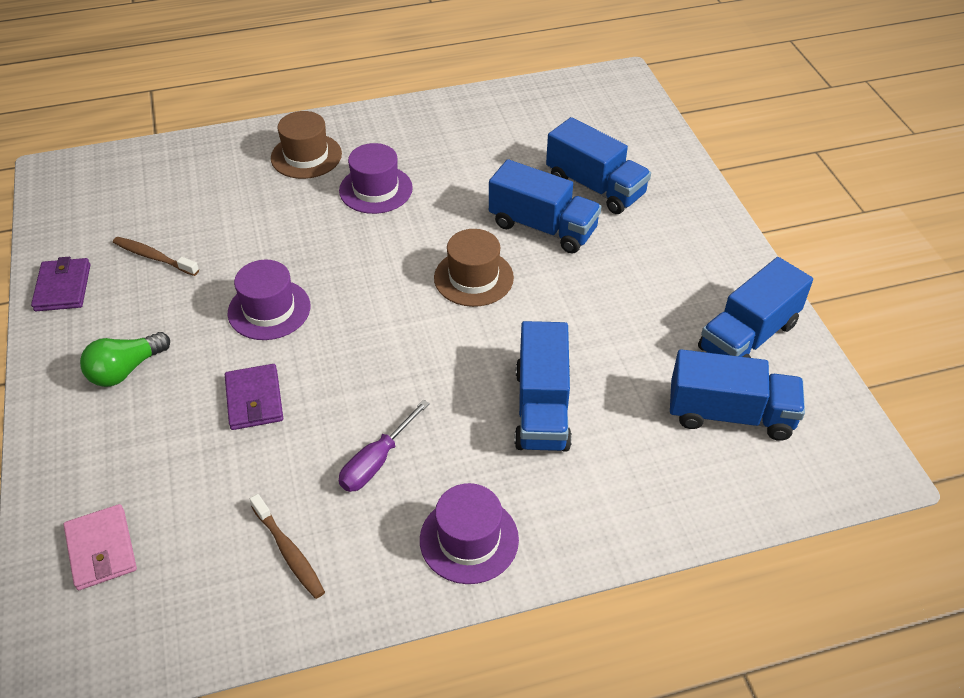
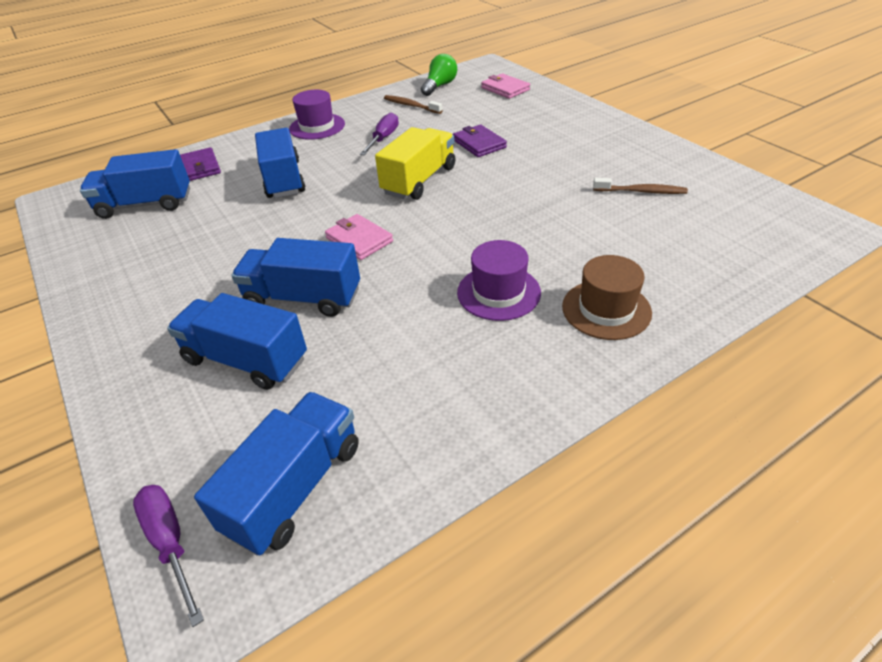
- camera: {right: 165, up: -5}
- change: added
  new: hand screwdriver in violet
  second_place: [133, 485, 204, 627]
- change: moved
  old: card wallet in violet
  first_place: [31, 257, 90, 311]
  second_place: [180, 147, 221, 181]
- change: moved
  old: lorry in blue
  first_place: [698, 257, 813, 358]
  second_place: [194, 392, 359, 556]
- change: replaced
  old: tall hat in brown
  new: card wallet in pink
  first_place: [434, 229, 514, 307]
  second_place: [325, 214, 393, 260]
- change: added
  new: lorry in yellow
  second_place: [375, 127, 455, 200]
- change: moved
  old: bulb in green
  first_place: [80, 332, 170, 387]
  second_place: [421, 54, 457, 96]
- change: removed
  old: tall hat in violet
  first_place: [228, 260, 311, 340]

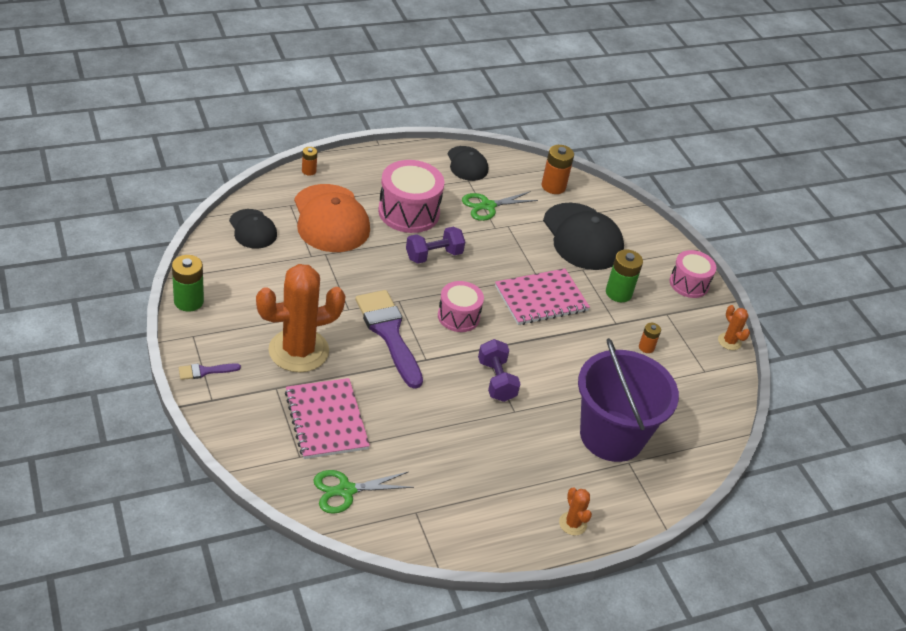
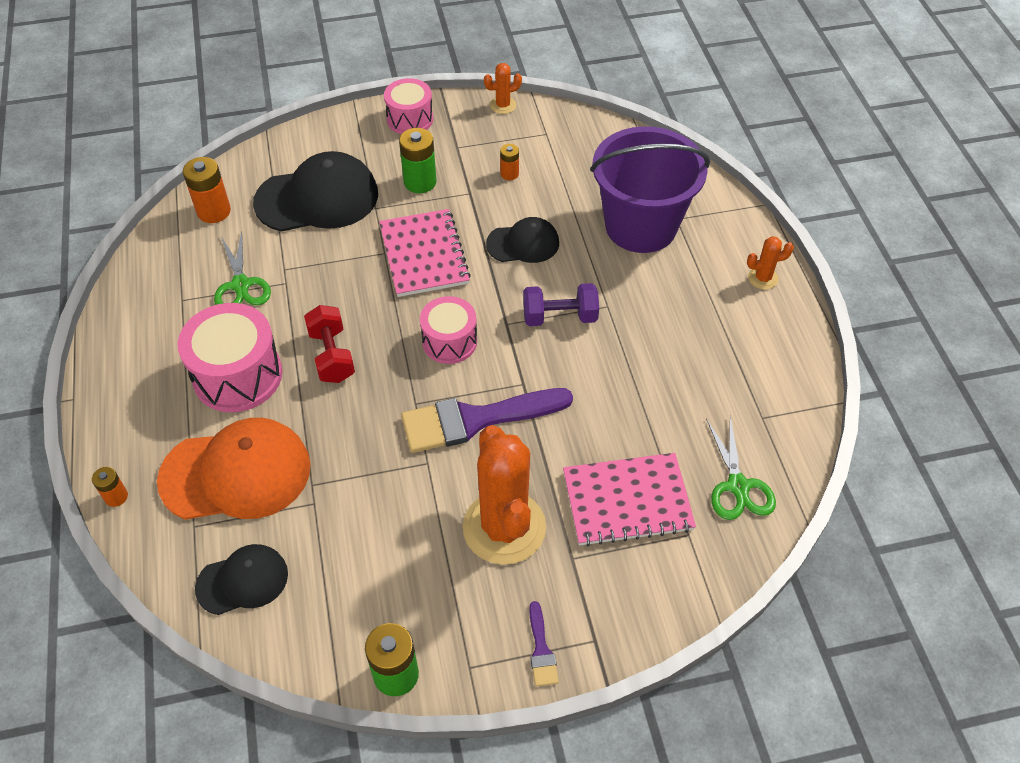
- camera: {right: -75, up: 10}
- change: recoloured
  old: hand weight in violet
  new: hand weight in crimson
  first_place: [406, 227, 465, 264]
  second_place: [304, 305, 355, 383]
- change: moved
  old: cap in jet-black
  first_place: [448, 146, 488, 181]
  second_place: [486, 217, 559, 263]

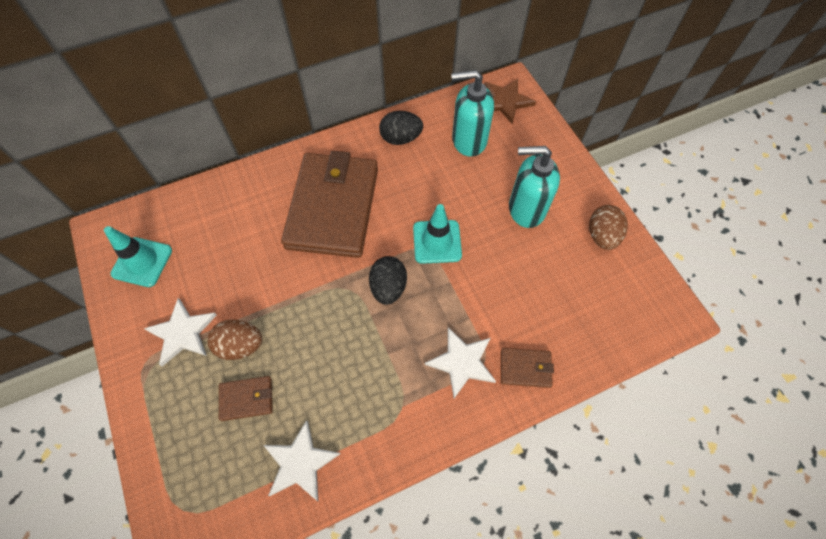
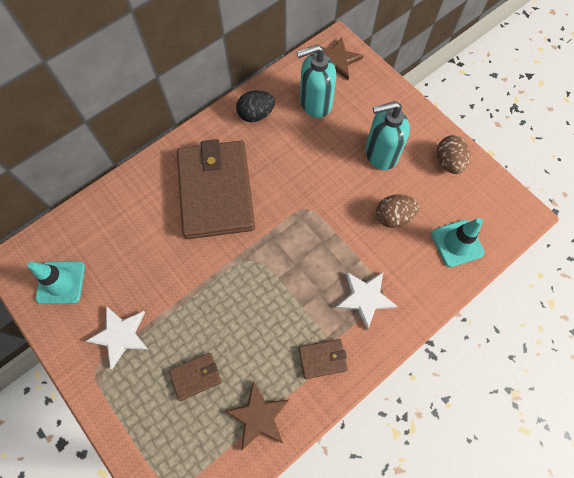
- camera: {right: -15, up: 5}
- change: recoloured
  old: star in snow-white
  new: star in brown
  first_place: [263, 420, 341, 501]
  second_place: [224, 381, 289, 450]
- change: moved
  old: card wallet in brown
  first_place: [501, 348, 554, 388]
  second_place: [299, 339, 348, 379]
- change: moved
  old: egg shape in brown
  first_place: [208, 320, 262, 360]
  second_place: [376, 194, 419, 228]
- change: moved
  old: road cone in turquoise
  first_place: [413, 204, 462, 264]
  second_place: [431, 218, 485, 267]
- change: removed
  old: egg shape in jet-black
  first_place: [369, 256, 407, 305]

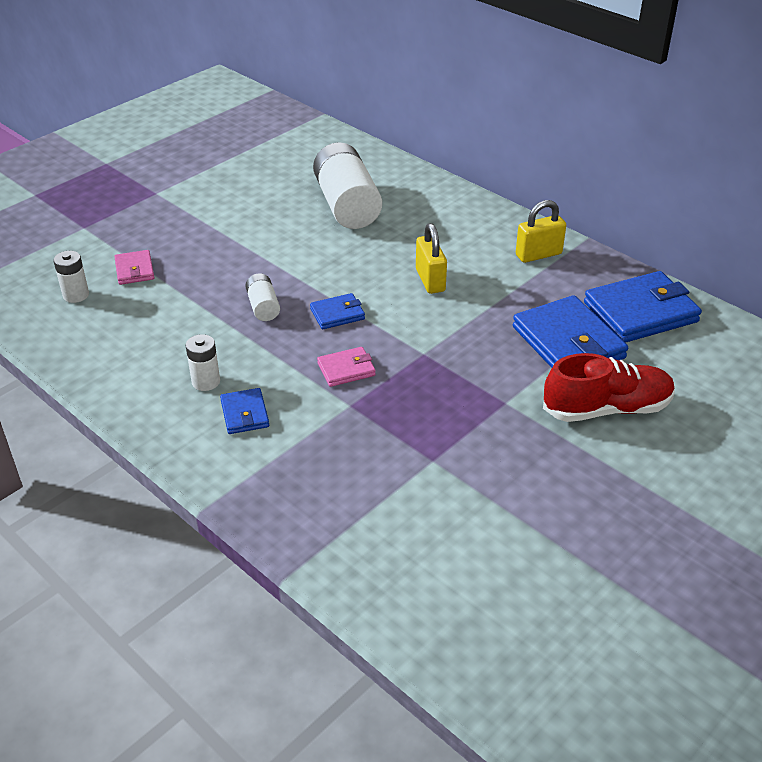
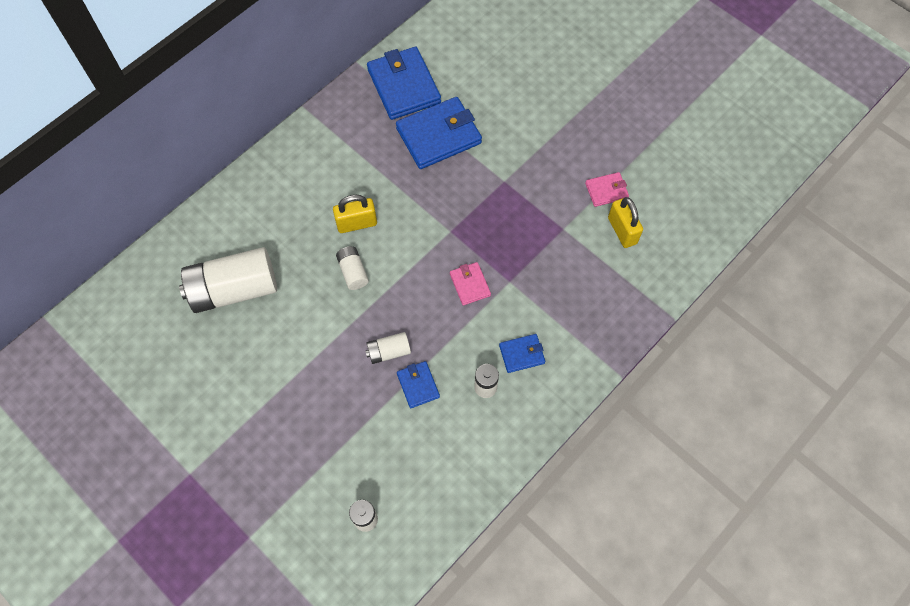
- camera: {right: -90, up: 25}
- change: added
  new: power cell in snow-white
  second_place: [336, 246, 369, 290]
- change: moved
  old: card wallet in blue
  first_place: [310, 293, 365, 329]
  second_place: [397, 361, 440, 408]
- change: moved
  old: card wallet in pink
  first_place: [114, 250, 154, 285]
  second_place: [585, 172, 629, 207]
- change: moved
  old: lock in yellow
  first_place: [516, 200, 566, 263]
  second_place: [608, 197, 643, 248]
- change: removed
  old: sneaker in crimson
  first_place: [543, 353, 675, 422]

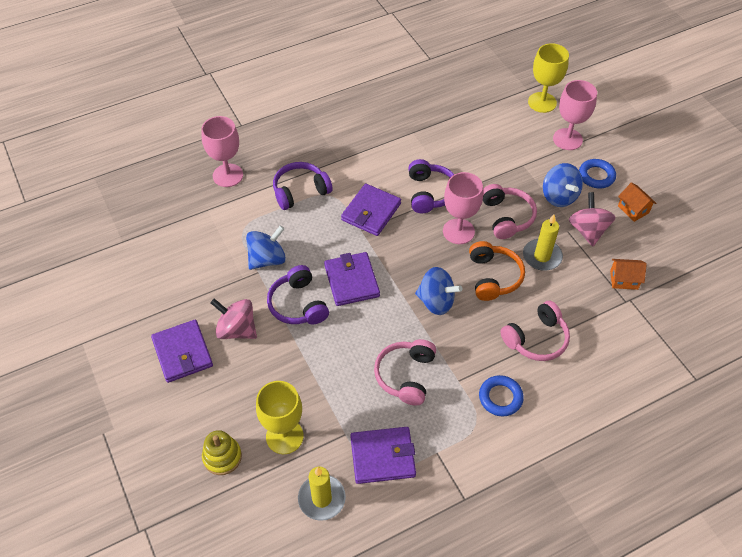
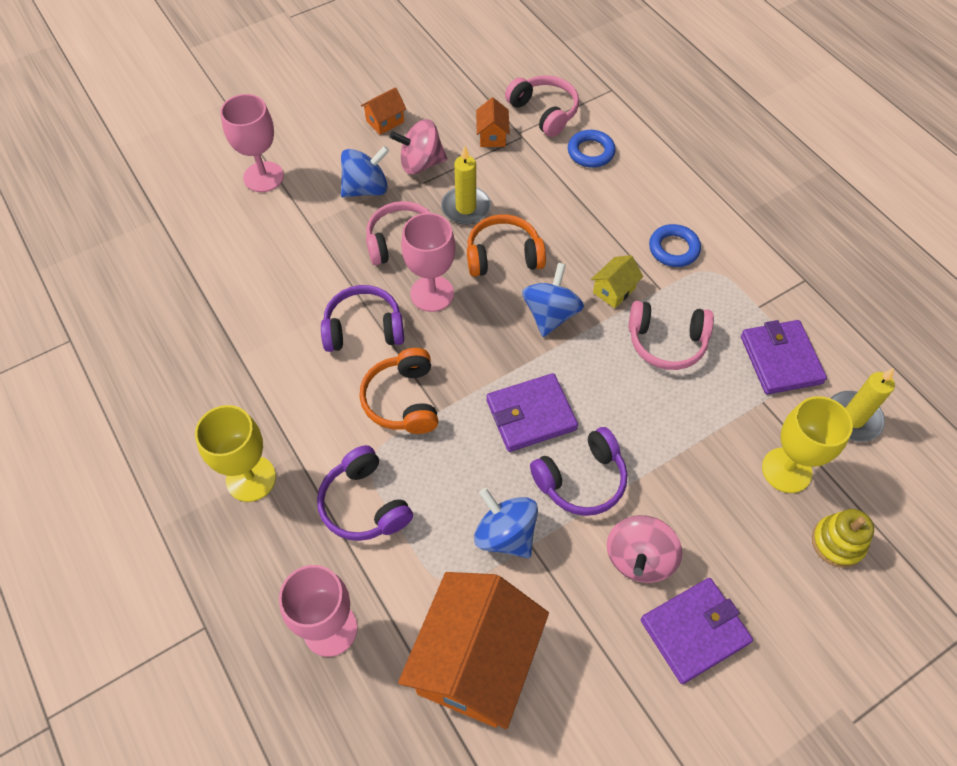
- camera: {right: -95, up: 5}
- change: moved
  old: goblet in yellow
  first_place: [528, 43, 569, 113]
  second_place: [195, 405, 276, 502]
- change: replaced
  old: card wallet in violet
  new: over-ear headphones in orange-coloured
  first_place: [341, 183, 401, 236]
  second_place: [360, 348, 438, 434]
- change: added
  new: house in orange-coloured
  second_place: [398, 572, 549, 729]
- change: moved
  old: over-ear headphones in pink
  first_place: [500, 301, 570, 361]
  second_place: [505, 76, 579, 137]
- change: moved
  old: hoop in blue
  first_place: [579, 159, 616, 188]
  second_place: [568, 130, 616, 168]
- change: added
  new: house in yellow
  second_place: [591, 255, 643, 308]

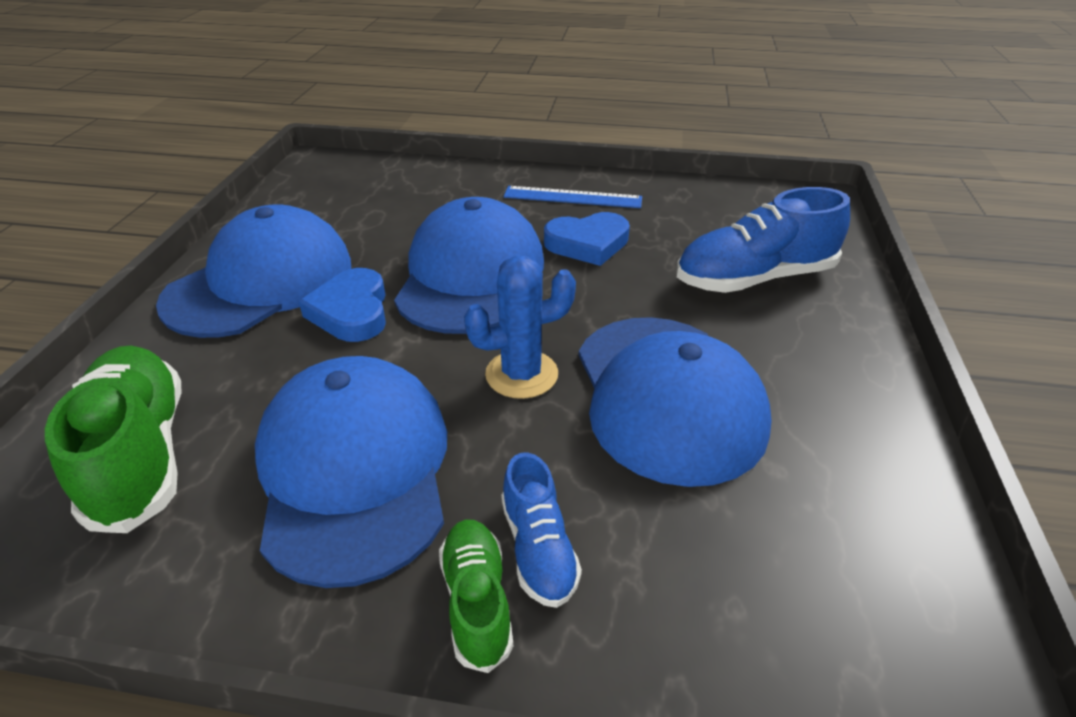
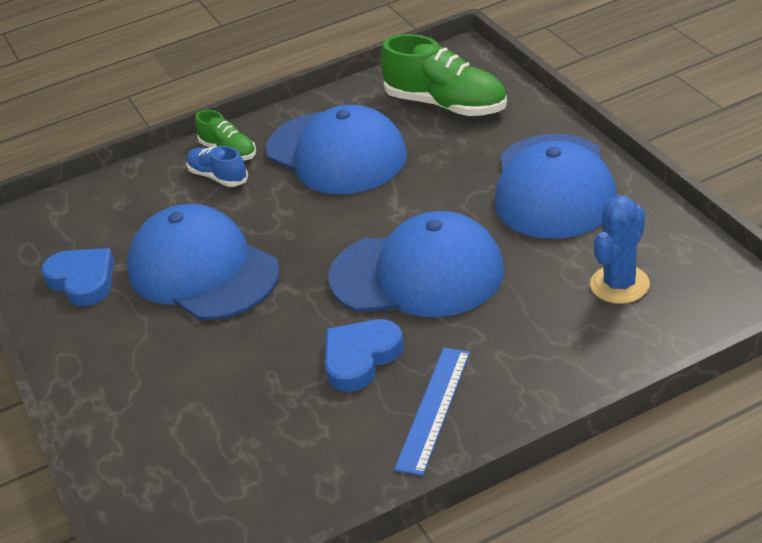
- camera: {right: 150, up: 0}
- change: moved
  old: heart shape in blue
  first_place: [299, 268, 386, 342]
  second_place: [42, 248, 114, 306]
- change: turned
  old: cap in blue
  first_place: [394, 197, 544, 334]
  second_place: [329, 211, 505, 317]
  degrees: -60
- change: turned
  old: measuring stick in blue
  first_place: [504, 186, 642, 208]
  second_place: [394, 348, 470, 476]
  degrees: -45
- change: moved
  old: prickly plant in blue
  first_place: [464, 256, 576, 399]
  second_place: [590, 195, 650, 304]
- change: removed
  old: sneaker in blue
  first_place: [676, 187, 850, 293]

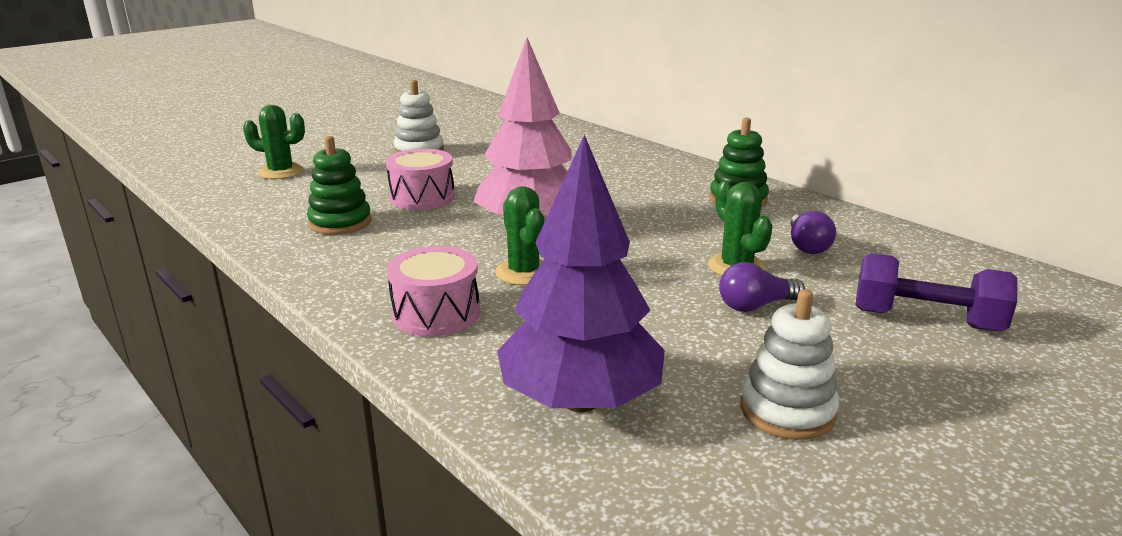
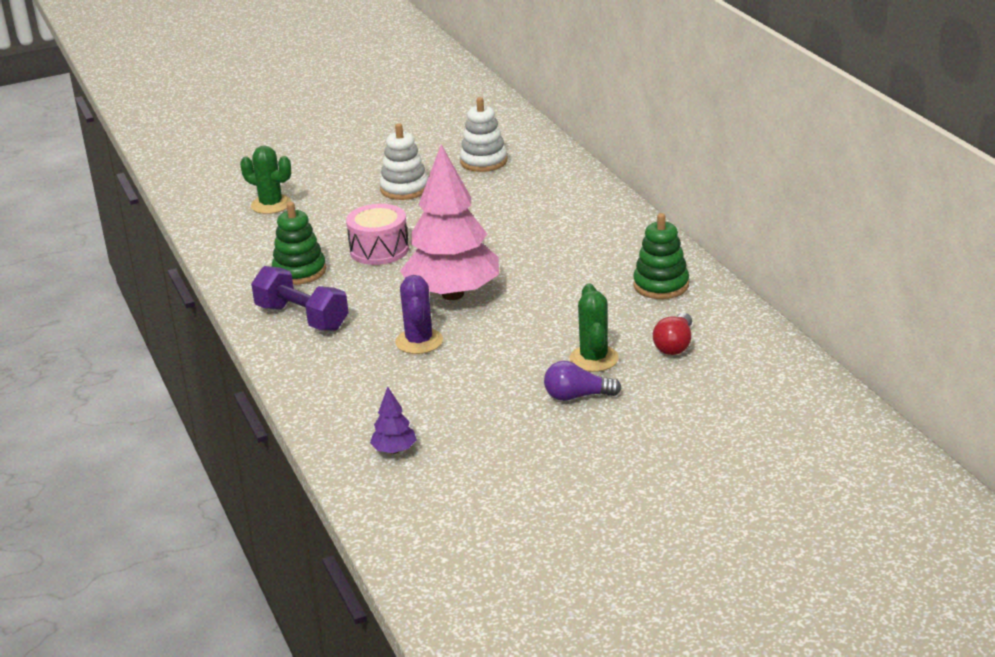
- camera: {right: 20, up: 5}
- change: moved
  old: hand weight in violet
  first_place: [855, 253, 1017, 331]
  second_place: [251, 266, 349, 331]
- change: resized
  old: tree in violet
  first_place: [497, 135, 665, 412]
  second_place: [370, 387, 417, 454]
  factor: 0.4
- change: recoloured
  old: prickly plant in green
  new: prickly plant in violet
  first_place: [495, 187, 544, 285]
  second_place: [395, 275, 443, 354]
- change: moved
  old: stacking toy in snow-white
  first_place: [740, 289, 839, 440]
  second_place: [460, 97, 507, 172]
- change: recoloured
  old: bulb in violet
  new: bulb in crimson
  first_place: [790, 211, 836, 254]
  second_place: [653, 313, 692, 355]
- change: removed
  old: snare drum in pink
  first_place: [387, 246, 480, 337]

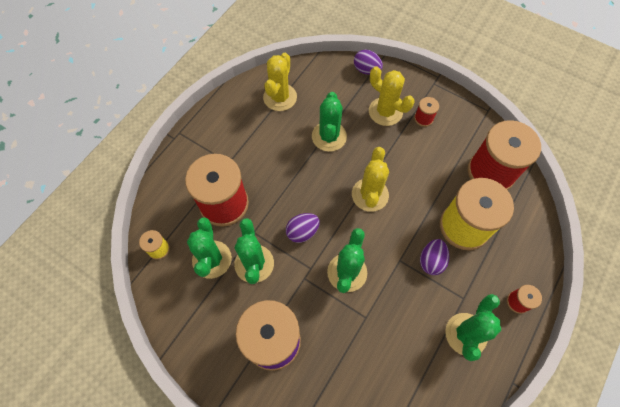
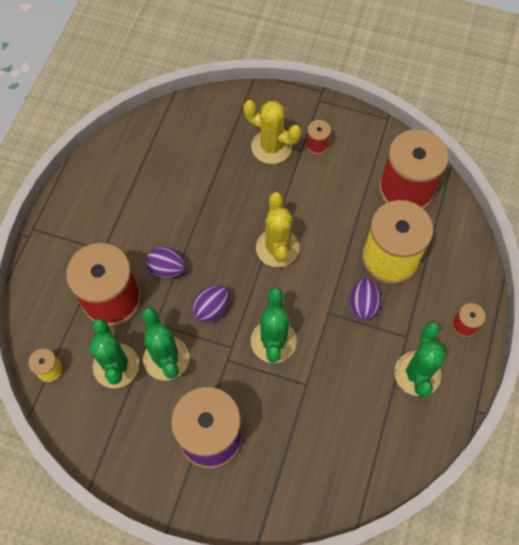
- camera: {right: -15, up: 0}
- change: moved
  old: egg shape in violet
  first_place: [354, 50, 383, 75]
  second_place: [146, 247, 186, 278]
- change: removed
  old: prickly plant in yellow
  first_place: [263, 53, 297, 111]
- change: removed
  old: prickly plant in green
  first_place: [312, 92, 347, 152]

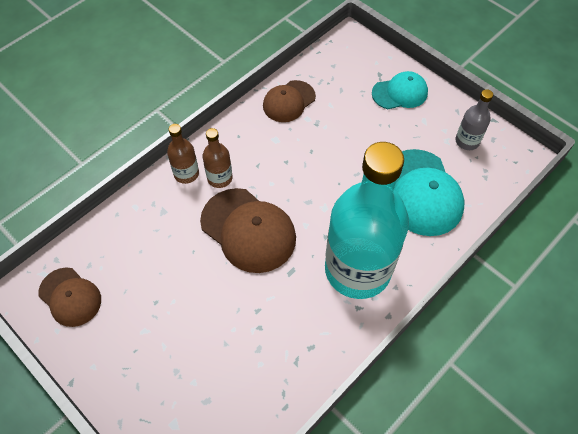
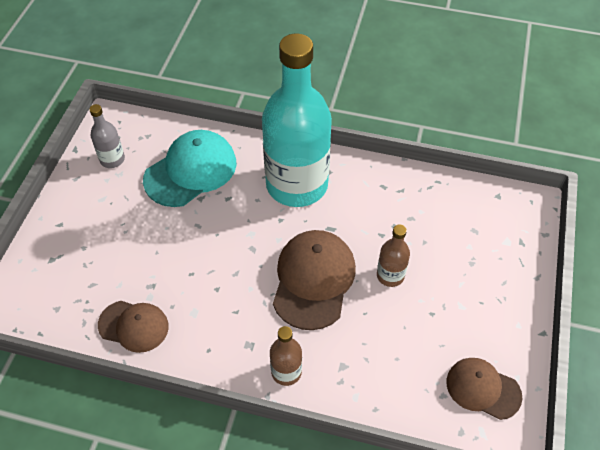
- camera: {right: -120, up: -5}
- change: moved
  old: drink bottle in brown
  first_place: [203, 128, 233, 188]
  second_place: [377, 224, 410, 287]
- change: turned
  old: cap in brown
  first_place: [39, 267, 101, 327]
  second_place: [446, 358, 522, 420]
  degrees: -75
- change: removed
  old: cap in turquoise
  first_place: [372, 71, 428, 109]

